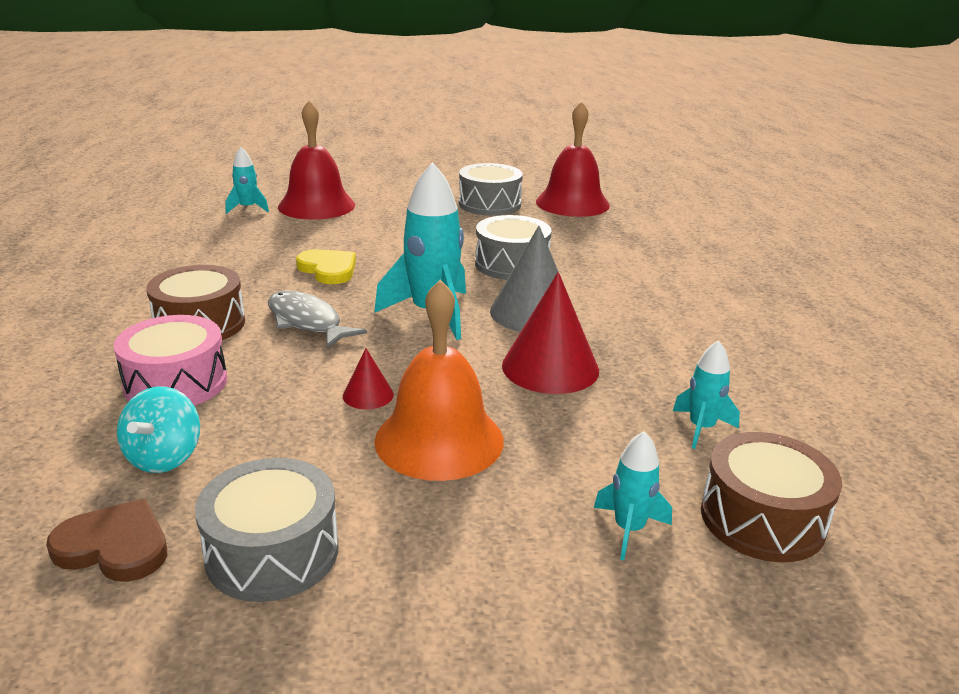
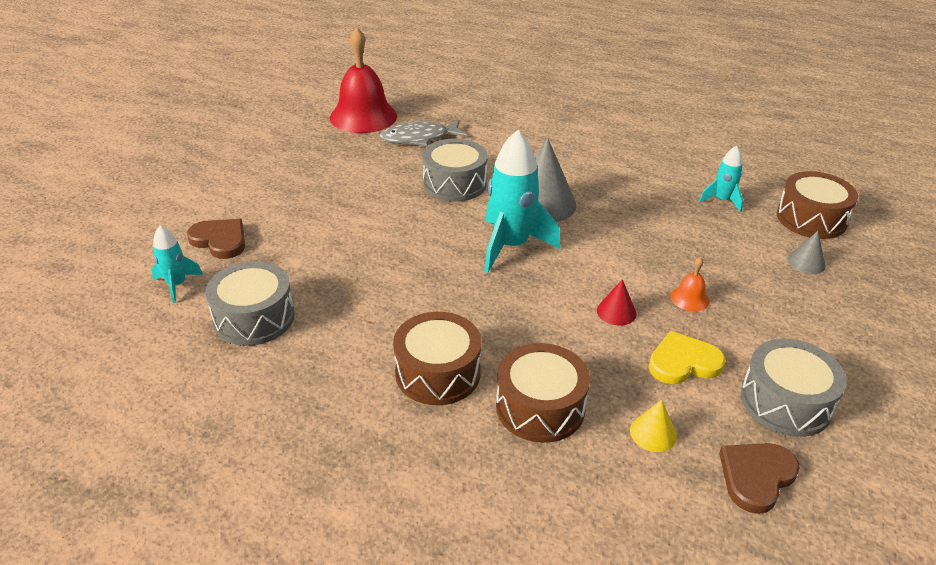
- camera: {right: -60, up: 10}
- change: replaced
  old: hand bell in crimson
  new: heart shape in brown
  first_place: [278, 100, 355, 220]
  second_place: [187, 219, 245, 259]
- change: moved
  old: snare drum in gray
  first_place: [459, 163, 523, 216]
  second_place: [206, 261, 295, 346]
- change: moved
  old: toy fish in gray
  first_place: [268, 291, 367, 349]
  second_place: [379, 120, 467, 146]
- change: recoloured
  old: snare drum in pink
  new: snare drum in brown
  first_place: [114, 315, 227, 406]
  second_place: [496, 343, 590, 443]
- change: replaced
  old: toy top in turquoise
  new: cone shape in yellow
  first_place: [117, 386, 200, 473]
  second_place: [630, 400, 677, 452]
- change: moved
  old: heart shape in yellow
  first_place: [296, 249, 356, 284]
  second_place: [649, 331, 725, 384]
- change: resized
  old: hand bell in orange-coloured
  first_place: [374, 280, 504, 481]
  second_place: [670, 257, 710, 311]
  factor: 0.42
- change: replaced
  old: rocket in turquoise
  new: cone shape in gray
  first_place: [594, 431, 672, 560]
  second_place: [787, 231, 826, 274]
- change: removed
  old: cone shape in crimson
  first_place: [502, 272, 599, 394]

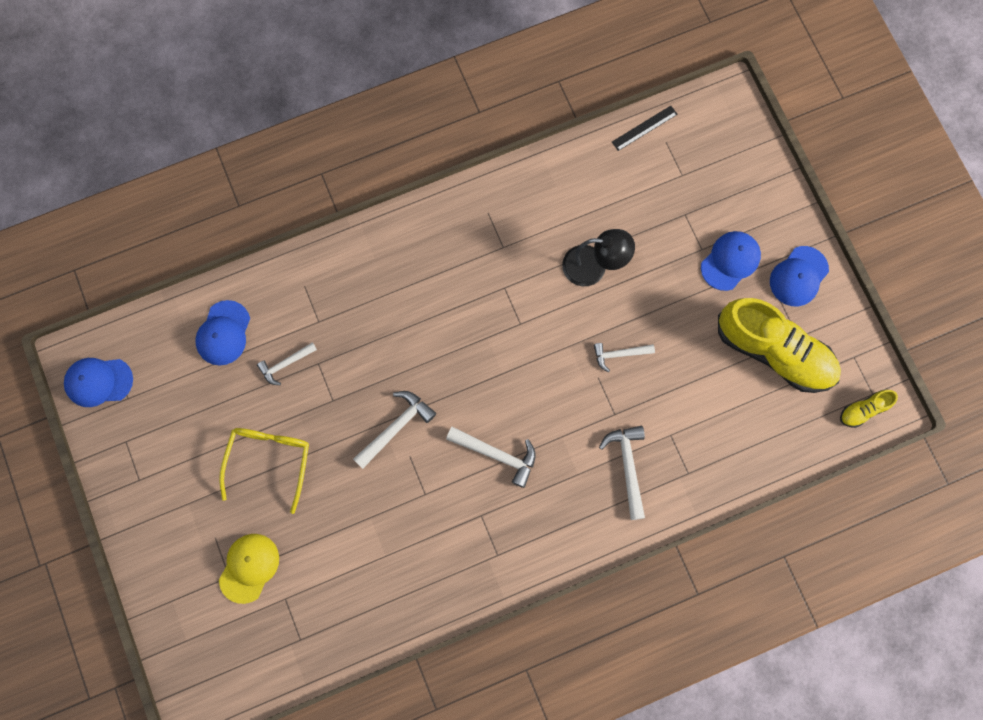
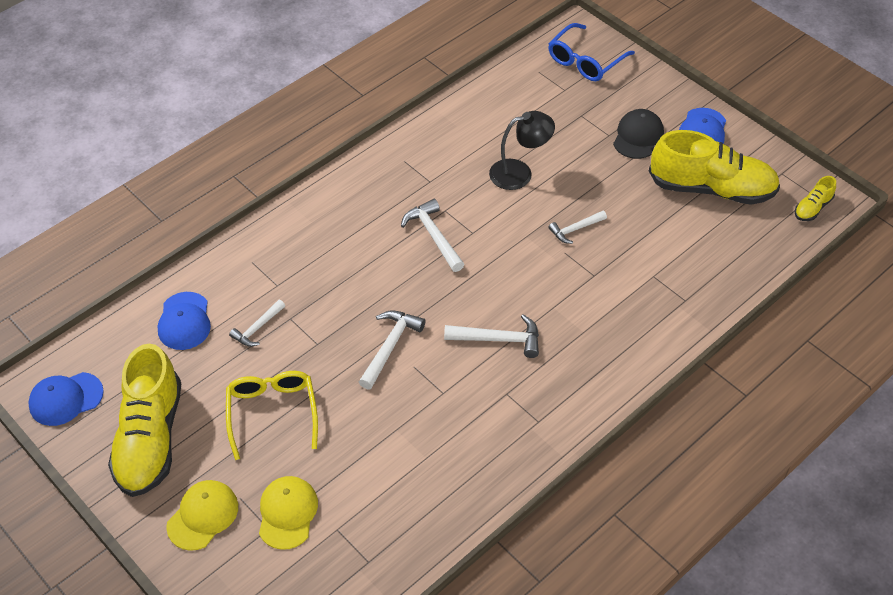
- camera: {right: -20, up: -25}
- change: added
  new: sneaker in yellow
  second_place: [108, 344, 181, 497]
- change: added
  new: cap in yellow
  second_place: [166, 480, 238, 551]
- change: moved
  old: hammer in snow-white
  first_place: [599, 426, 645, 520]
  second_place: [401, 199, 464, 272]
- change: added
  new: eyeglasses in blue
  second_place: [548, 23, 635, 81]
- change: recoloured
  old: cap in blue
  new: cap in jet-black
  first_place: [701, 231, 761, 291]
  second_place: [613, 109, 664, 159]
- change: removed
  old: measuring stick in jet-black
  first_place: [612, 106, 678, 151]

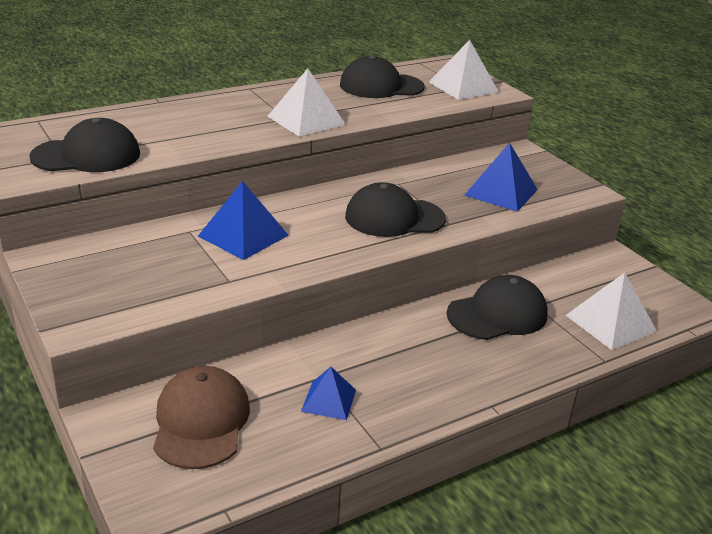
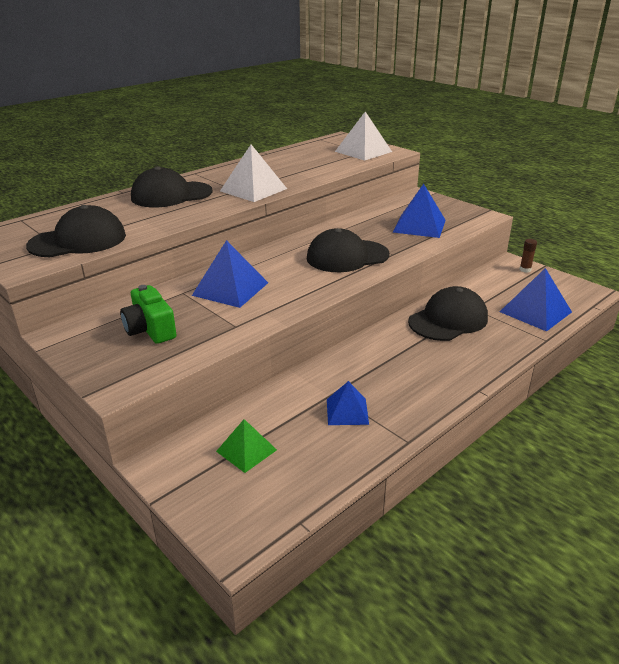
- camera: {right: -10, up: 0}
- change: added
  new: compact camera in green
  second_place: [120, 285, 177, 344]
- change: moved
  old: cap in jet-black
  first_place: [340, 55, 425, 98]
  second_place: [131, 166, 213, 207]
- change: replaced
  old: cap in brown
  new: pyramid in green
  first_place: [153, 366, 250, 469]
  second_place: [216, 419, 277, 473]
- change: recoloured
  old: pyramid in snow-white
  new: pyramid in blue
  first_place: [566, 272, 657, 350]
  second_place: [500, 268, 572, 332]
- change: added
  new: glue stick in brown
  second_place: [520, 239, 537, 273]

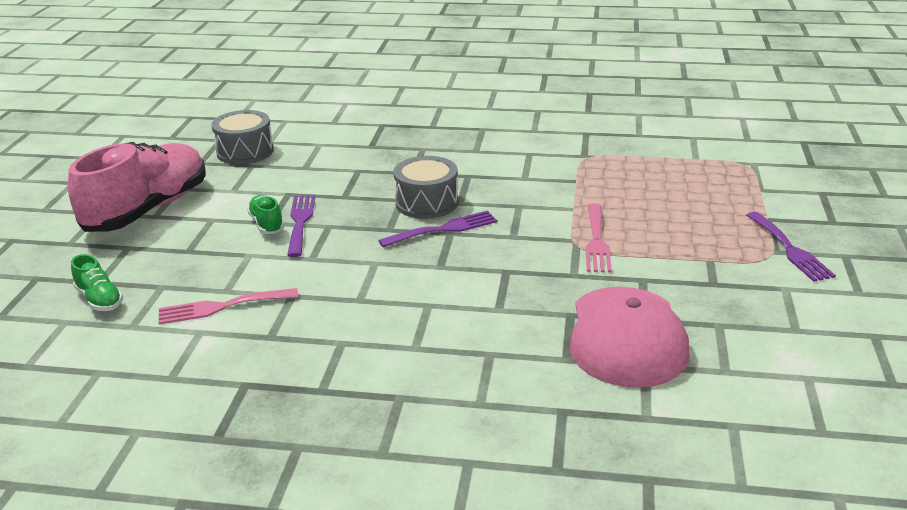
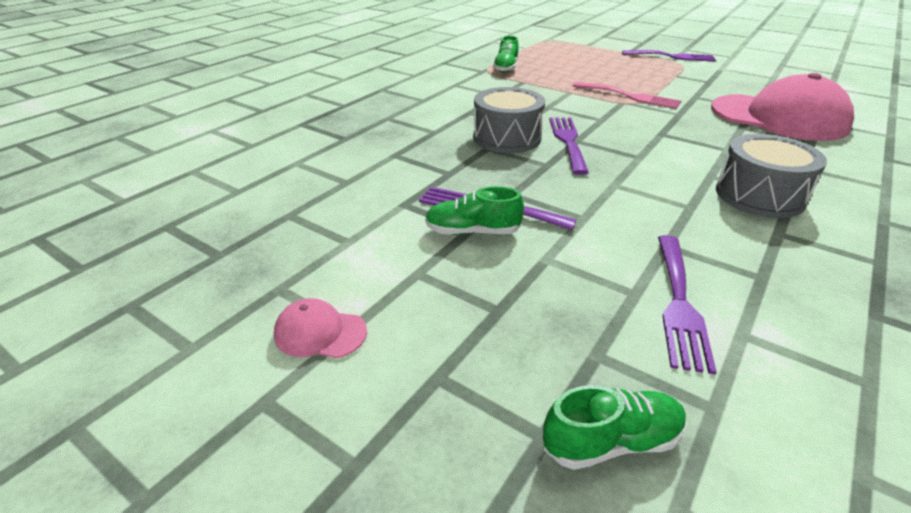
- camera: {right: -65, up: 5}
- change: replaced
  old: sneaker in pink
  new: cap in pink
  first_place: [68, 142, 206, 232]
  second_place: [274, 298, 367, 358]
- change: added
  new: sneaker in green
  second_place: [493, 36, 519, 73]
- change: recoloured
  old: fork in pink
  new: fork in violet
  first_place: [158, 288, 298, 325]
  second_place: [658, 235, 717, 374]
- change: moved
  old: snare drum in gray
  first_place: [211, 110, 274, 165]
  second_place: [716, 134, 827, 218]

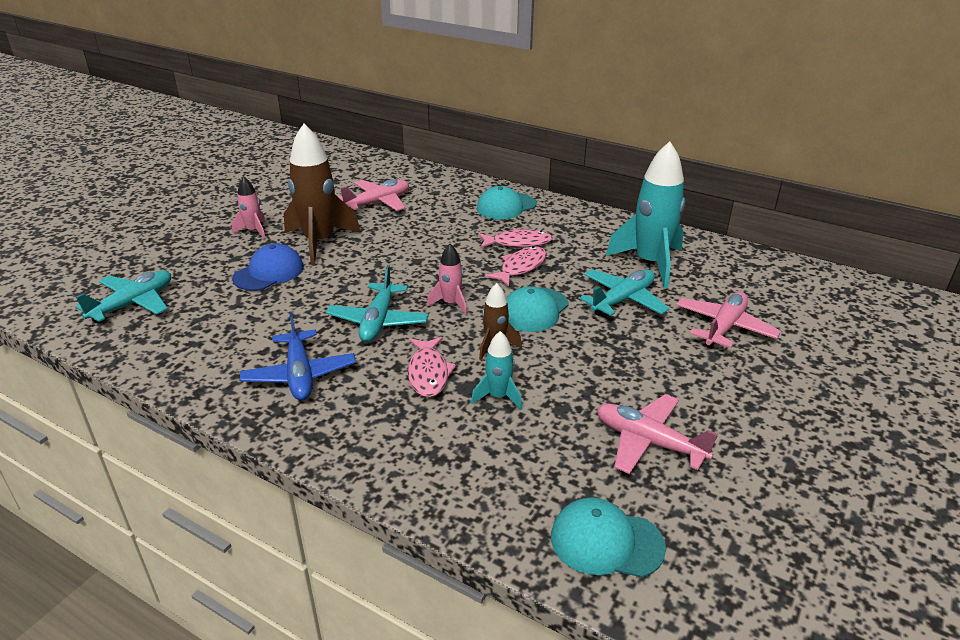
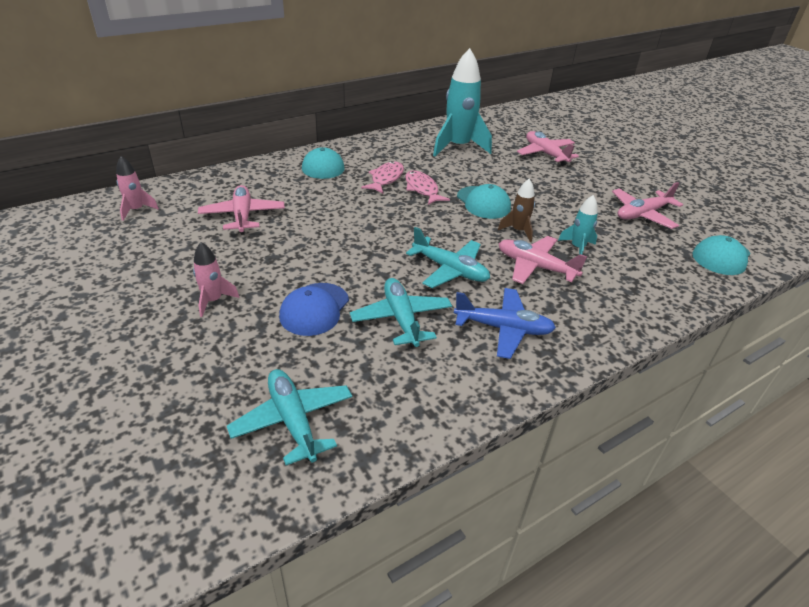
- camera: {right: -65, up: 5}
- change: moved
  old: rocket in pink
  first_place: [427, 244, 467, 315]
  second_place: [116, 156, 159, 221]
- change: turned
  old: cap in blue
  first_place: [232, 243, 304, 291]
  second_place: [279, 283, 349, 336]
  degrees: -135
- change: moved
  old: plane in turquoise
  first_place: [580, 269, 670, 316]
  second_place: [350, 278, 452, 348]
- change: replaced
  old: toy fish in pink
  new: plane in pink
  first_place: [408, 337, 456, 397]
  second_place: [499, 236, 587, 284]
- change: removed
  old: rocket in brown
  first_place: [284, 124, 361, 265]

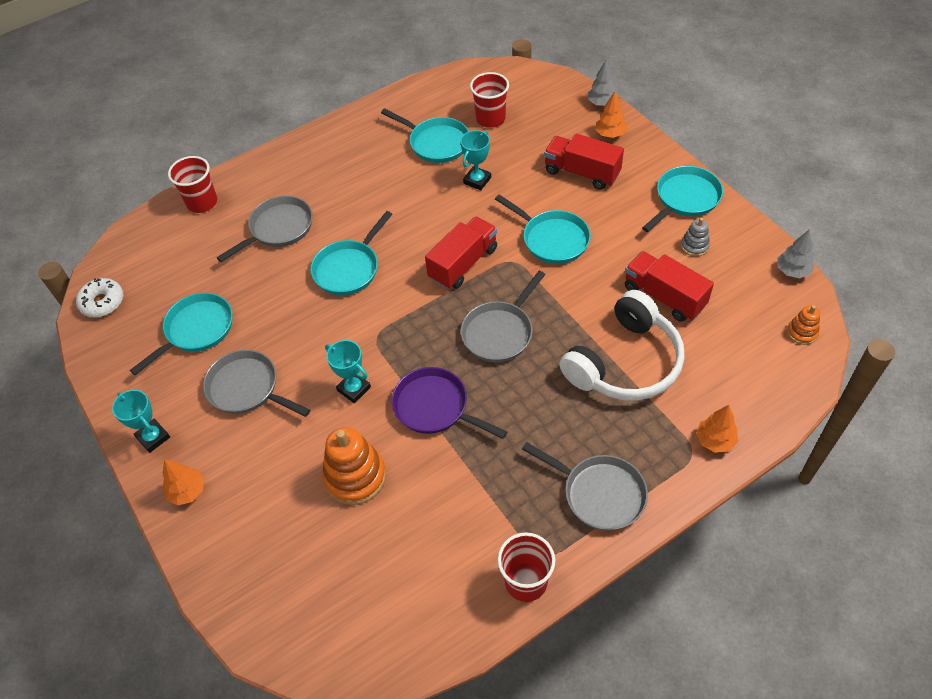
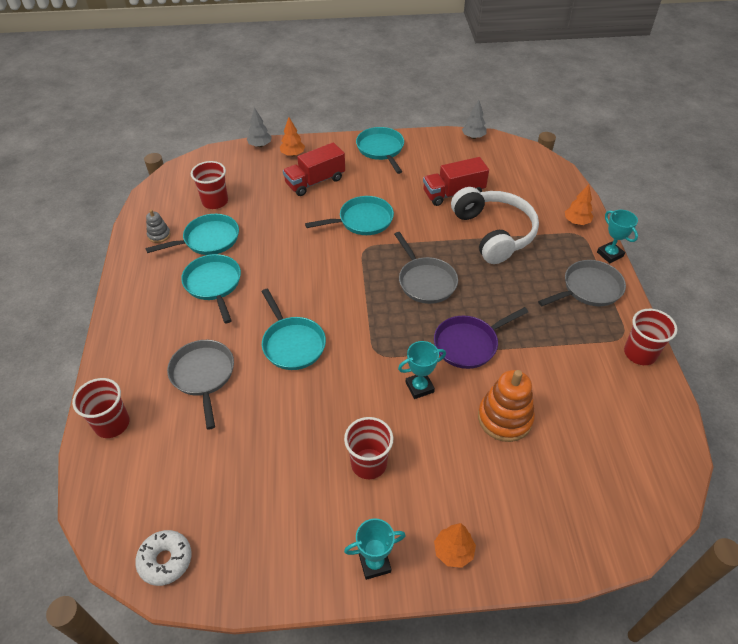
- camera: {right: -65, up: -5}
- change: moved
  old: stacking toy in gray
  first_place: [681, 218, 710, 257]
  second_place: [146, 210, 171, 243]
- change: moved
  old: skillet in turquoise
  first_place: [130, 293, 233, 375]
  second_place: [181, 254, 241, 323]
- change: replaced
  old: skillet in gray
  new: cup in crimson
  first_place: [203, 350, 310, 417]
  second_place: [344, 417, 393, 479]
- change: moved
  old: award cup in turquoise
  first_place: [460, 130, 491, 190]
  second_place: [597, 210, 638, 263]
- change: removed
  old: lorry in crimson
  first_place: [425, 216, 497, 289]
- change: removed
  old: stacking toy in orange-coloured
  first_place: [787, 305, 820, 345]

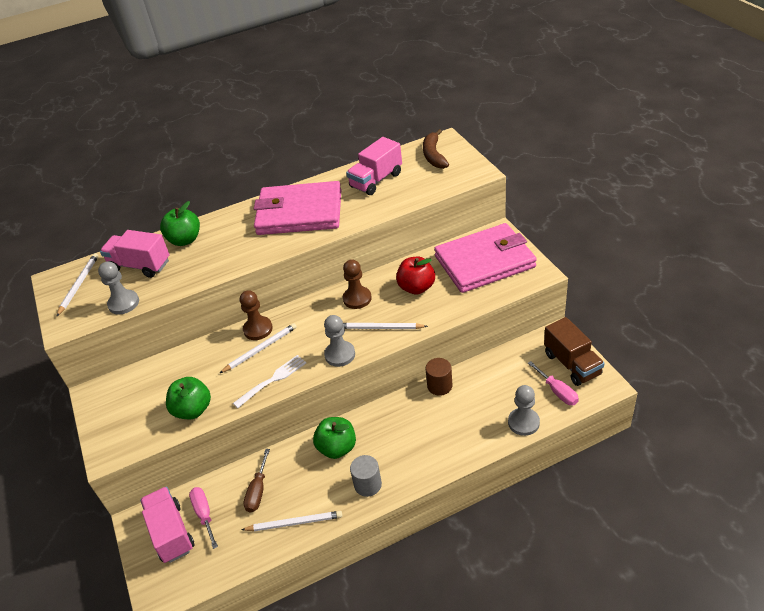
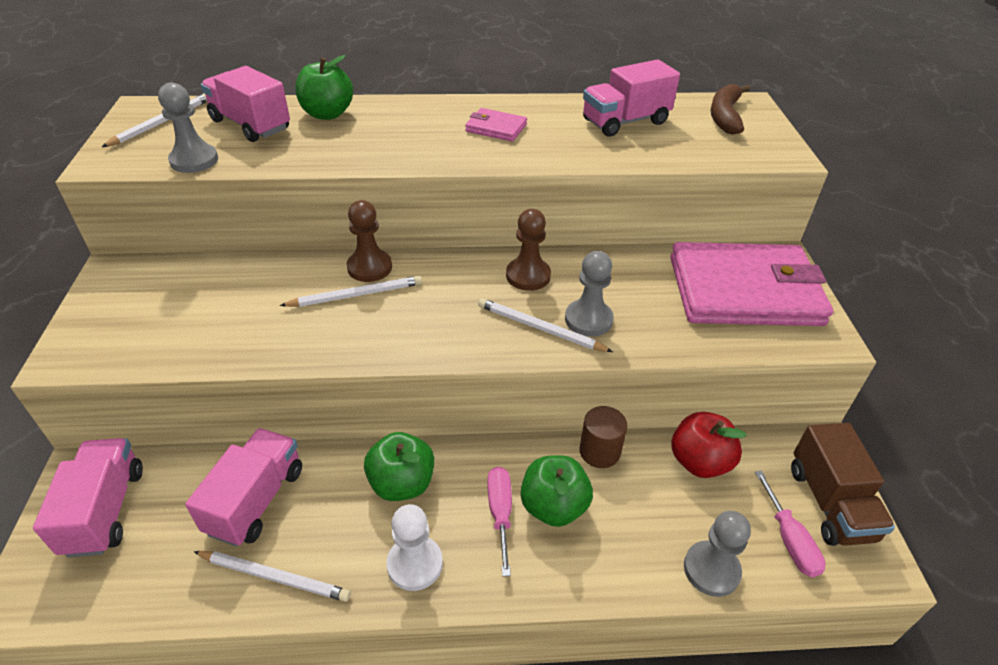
- camera: {right: 15, up: 0}
- change: replaced
  old: hand screwdriver in brown
  new: lorry in pink
  first_place: [244, 449, 270, 513]
  second_place: [185, 428, 302, 547]
- change: replaced
  old: solid cylinder in gray
  new: chess pawn in snow-white
  first_place: [350, 455, 382, 497]
  second_place: [386, 504, 443, 591]
- change: resized
  old: card wallet in pink
  first_place: [254, 181, 341, 235]
  second_place: [465, 108, 527, 142]
  factor: 0.42
- change: moved
  old: hand screwdriver in pink
  first_place: [189, 487, 218, 549]
  second_place: [487, 467, 512, 577]
- change: moved
  old: apple in green
  first_place: [166, 377, 211, 419]
  second_place: [521, 455, 593, 527]
- change: moved
  old: chess pawn in gray
  first_place: [324, 315, 355, 367]
  second_place: [565, 251, 614, 337]
- change: moved
  old: apple in crimson
  first_place: [396, 257, 435, 294]
  second_place: [672, 412, 747, 478]
- change: removed
  old: fork in snow-white
  first_place: [233, 355, 306, 408]

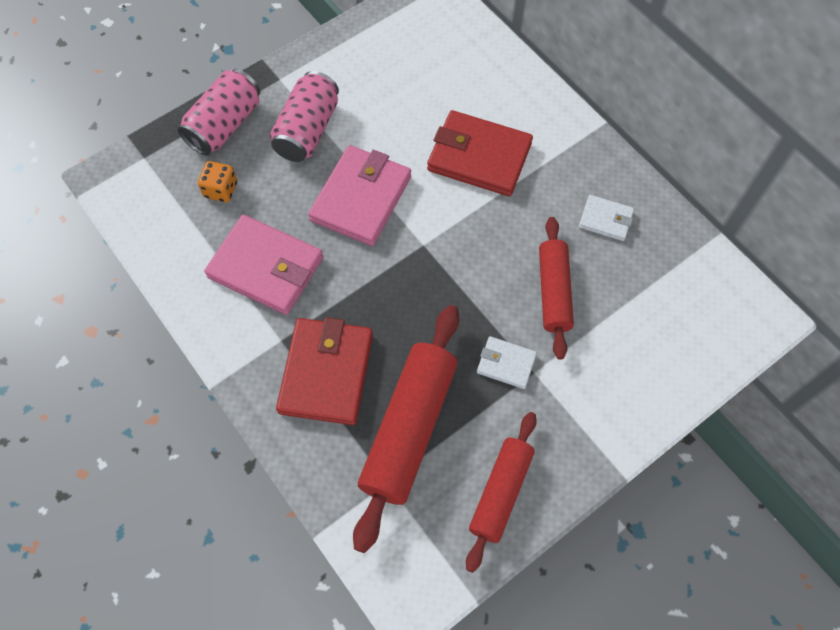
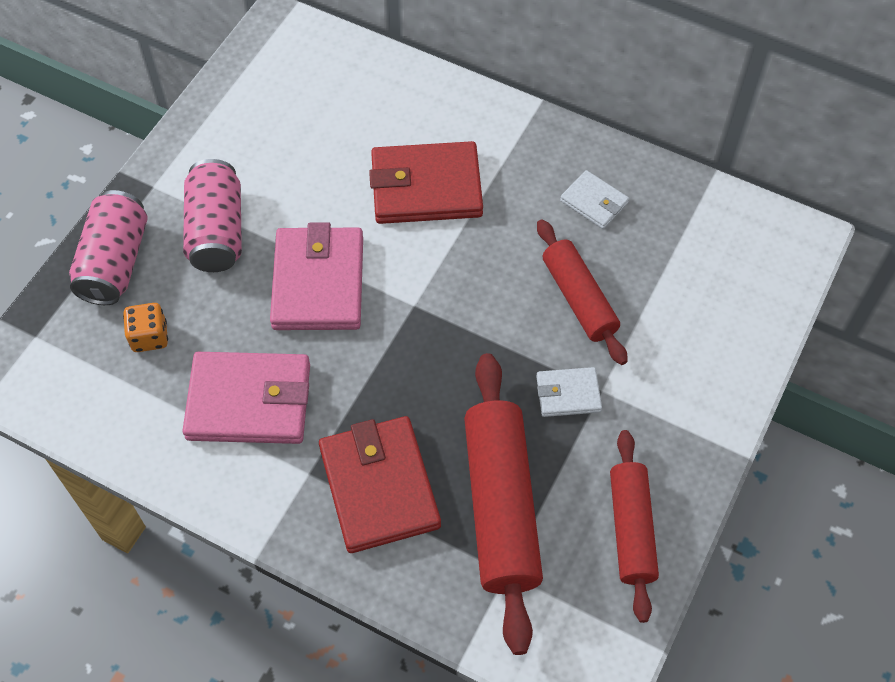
- camera: {right: -25, up: -5}
- change: turned
  old: card wallet in snow-white
  first_place: [579, 195, 634, 241]
  second_place: [560, 170, 629, 229]
  degrees: 45

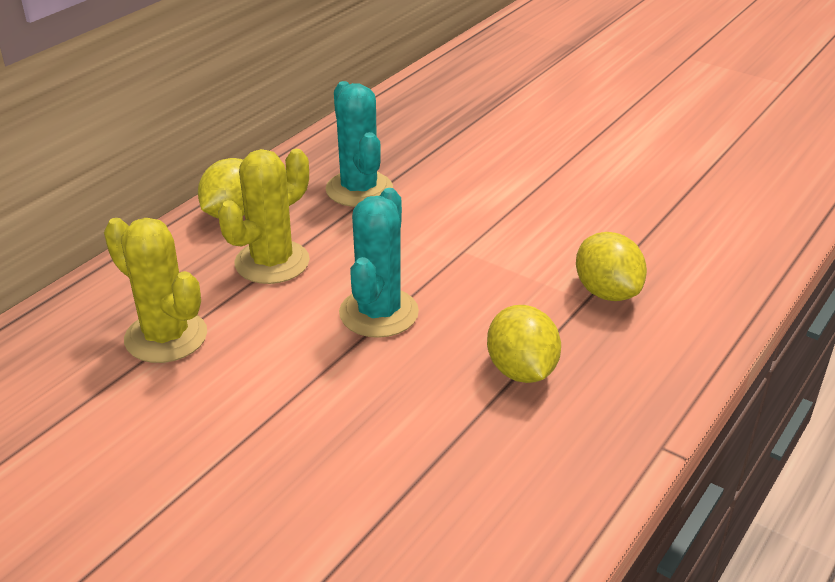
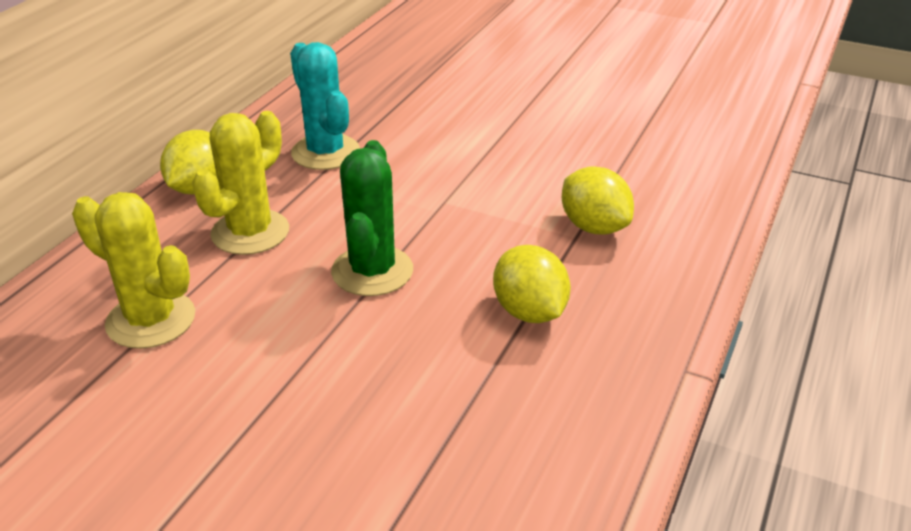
- camera: {right: -10, up: 0}
- change: recoloured
  old: prickly plant in turquoise
  new: prickly plant in green
  first_place: [339, 188, 419, 338]
  second_place: [331, 140, 413, 296]

